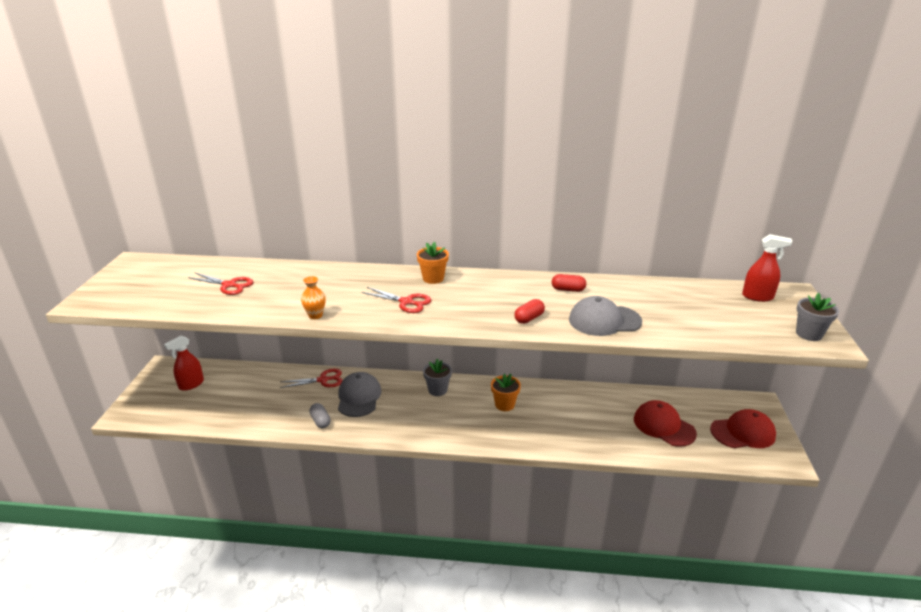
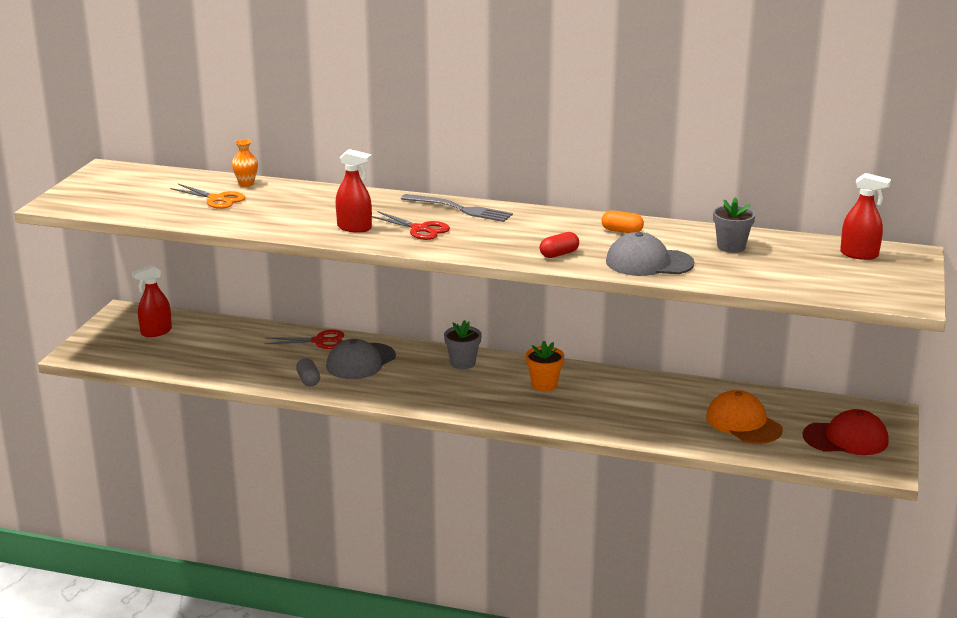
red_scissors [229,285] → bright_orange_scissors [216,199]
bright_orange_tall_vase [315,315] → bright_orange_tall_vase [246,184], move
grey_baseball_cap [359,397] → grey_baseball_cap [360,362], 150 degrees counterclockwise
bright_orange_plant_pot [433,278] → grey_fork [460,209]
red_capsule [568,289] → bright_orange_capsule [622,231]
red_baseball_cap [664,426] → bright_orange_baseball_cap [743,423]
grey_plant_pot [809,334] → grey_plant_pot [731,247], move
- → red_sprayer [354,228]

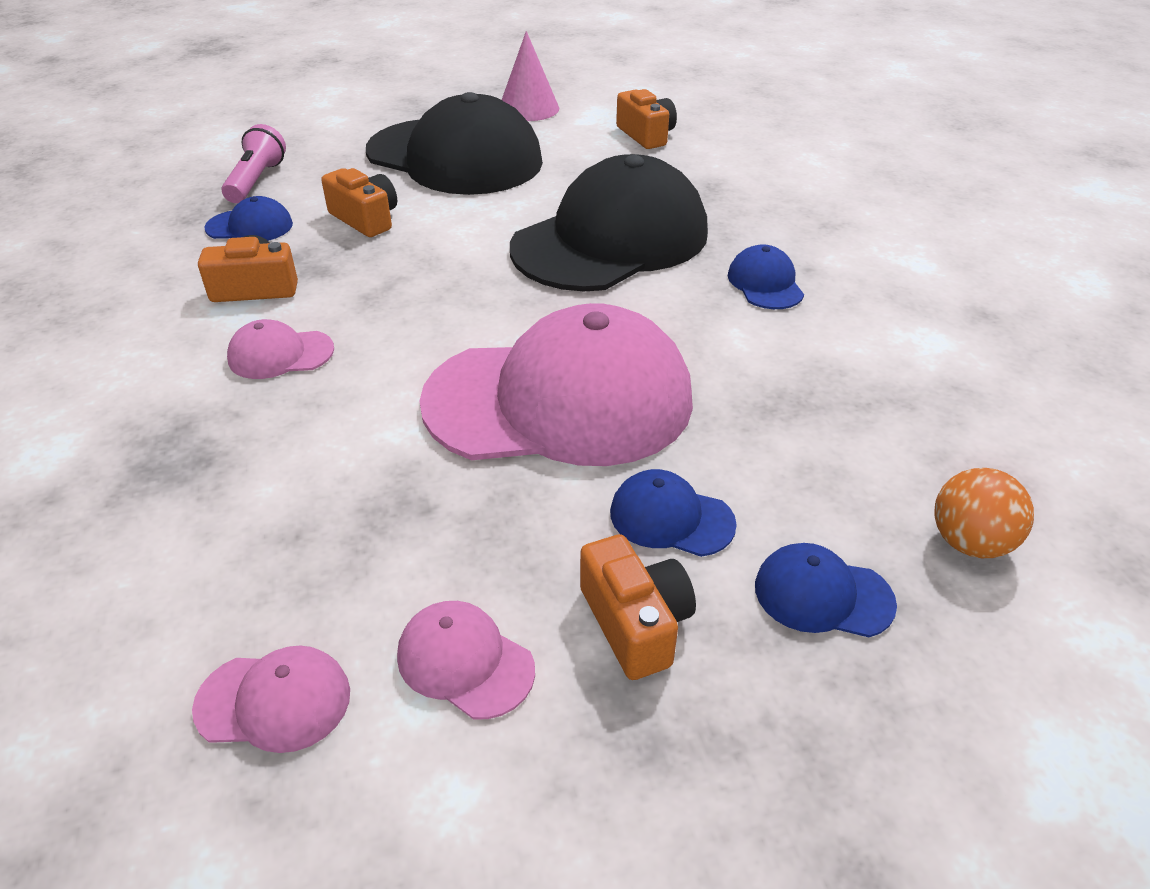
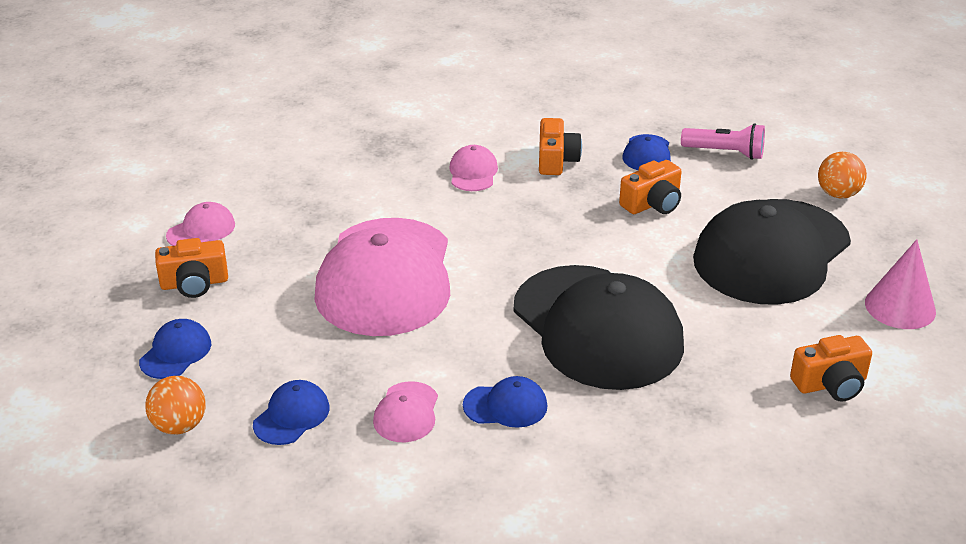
rosy_baseball_cap [274,701] → rosy_baseball_cap [406,412], move
royal_blue_baseball_cap [671,518] → royal_blue_baseball_cap [291,416], move
- → bright_orange_sphere [838,194]

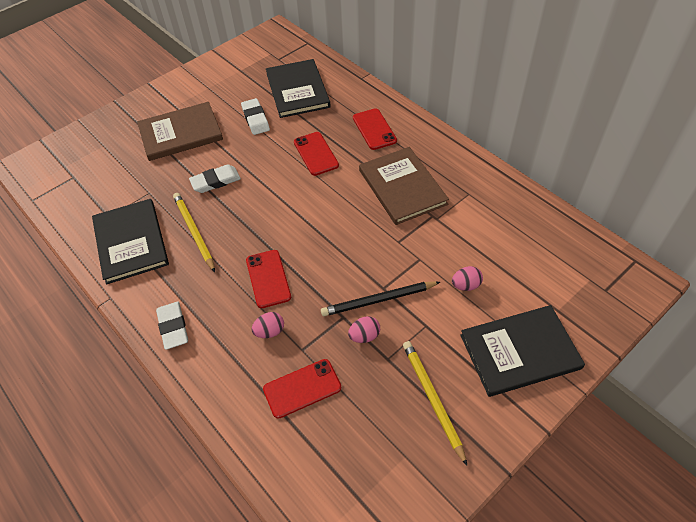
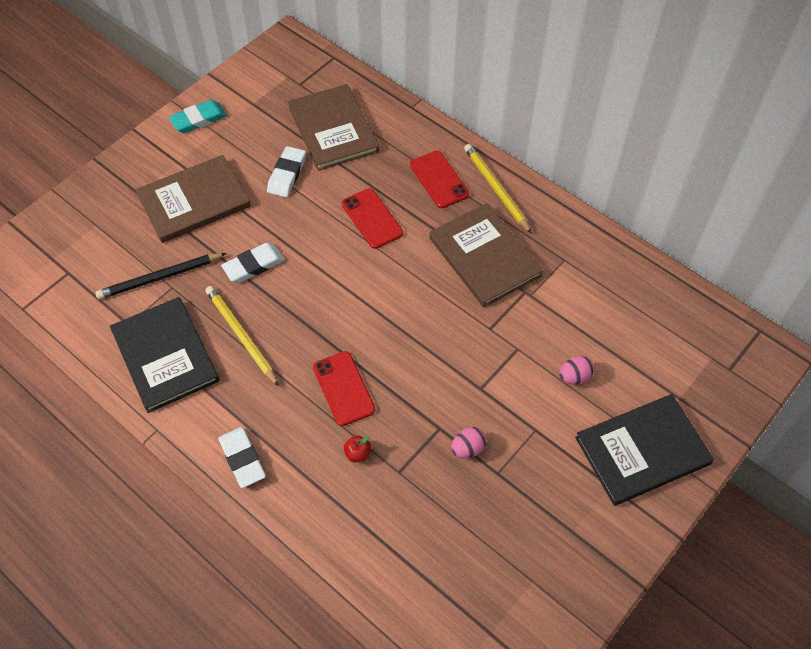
white_eraser [255,119] → white_eraser [287,174], 45 degrees clockwise
rosy_egg [270,331] → red_apple [358,453]
red_smartphone [302,388] → -
black_hardcover [297,90] → dark_brown_hardcover [333,129]
black_wooden_pencil [378,300] → black_wooden_pencil [160,278], move
bright_yellow_wooden_pencil [432,399] → bright_yellow_wooden_pencil [496,189], move
- → teal_eraser [198,119]

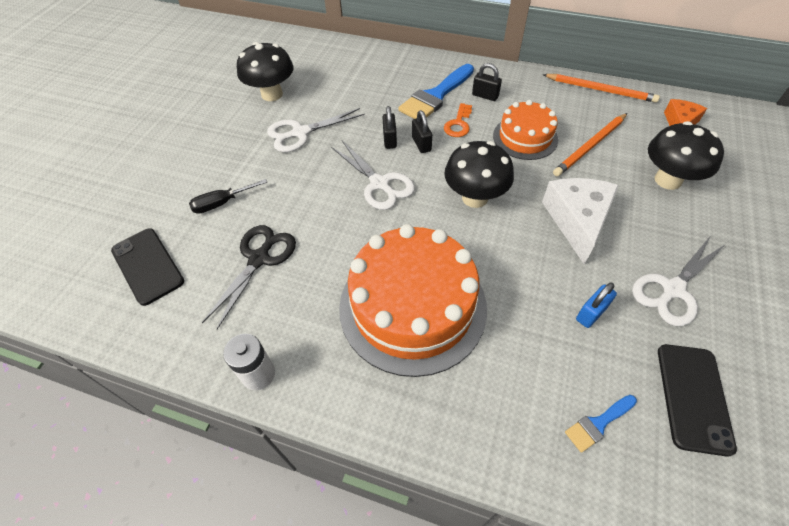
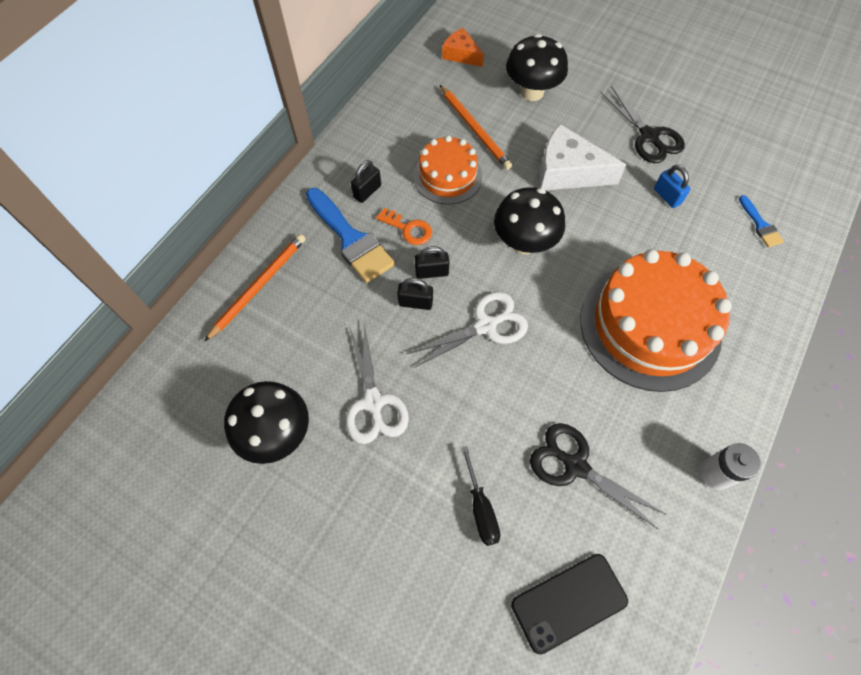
bright_orange_wooden_pencil [600,90] → bright_orange_wooden_pencil [259,286], move
white_scissors [672,289] → black_scissors [649,136]
black_smartphone [693,397] → -

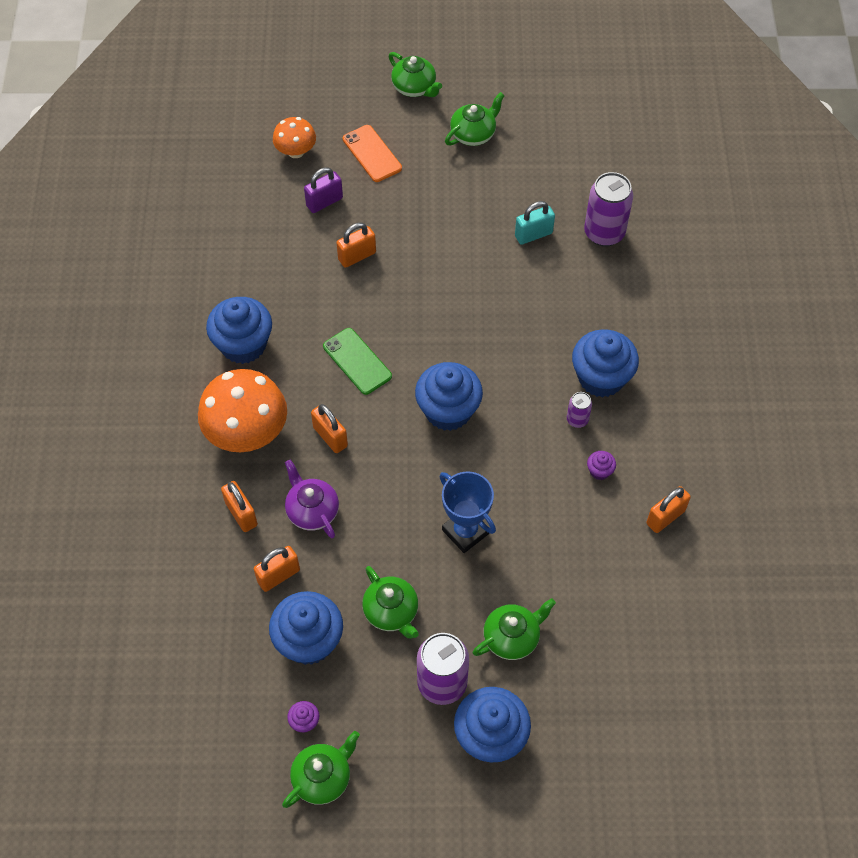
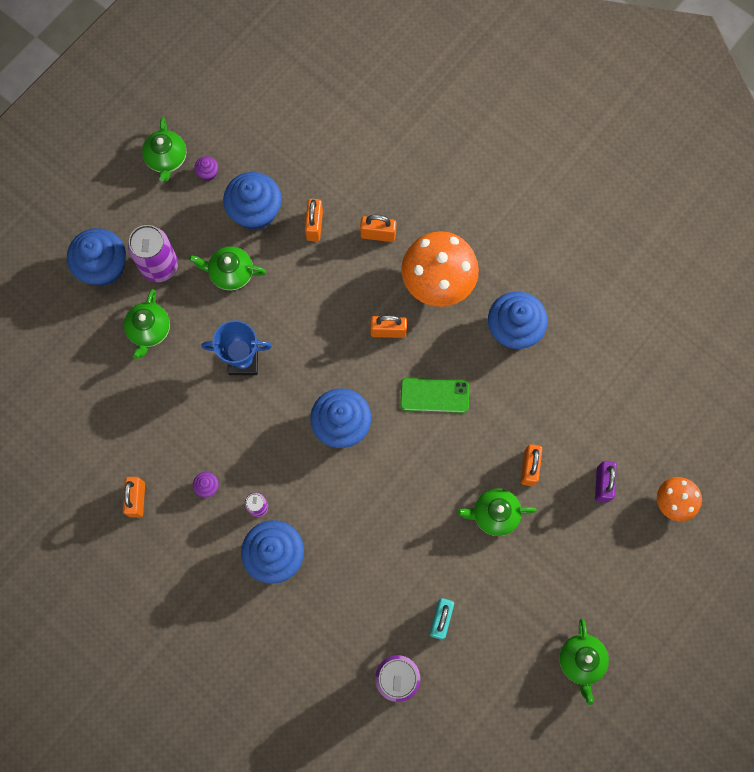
royal_purple_china_teapot [312,510] → -
bright_orange_smartphone [372,154] → -
leaf-green_china_teapot [414,87] → leaf-green_china_teapot [494,514], move

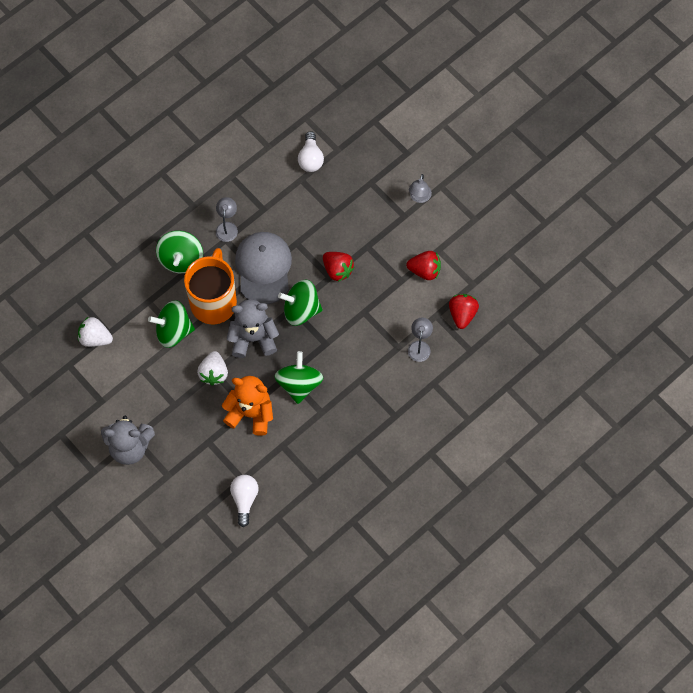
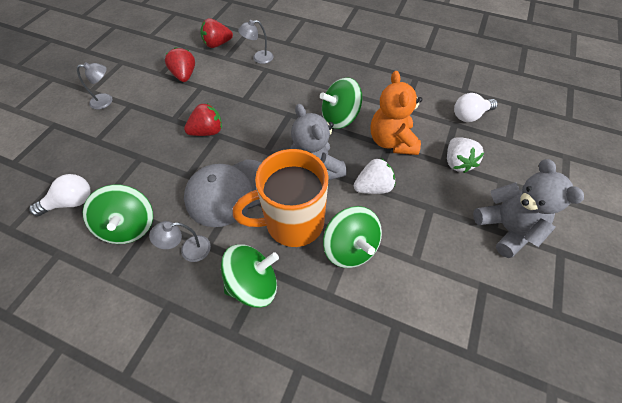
white_berry [95,338] → white_berry [457,162], move
leaf-green_toy_top [301,310] → leaf-green_toy_top [130,226], move
red_berry [337,270] → red_berry [207,131], 45 degrees clockwise

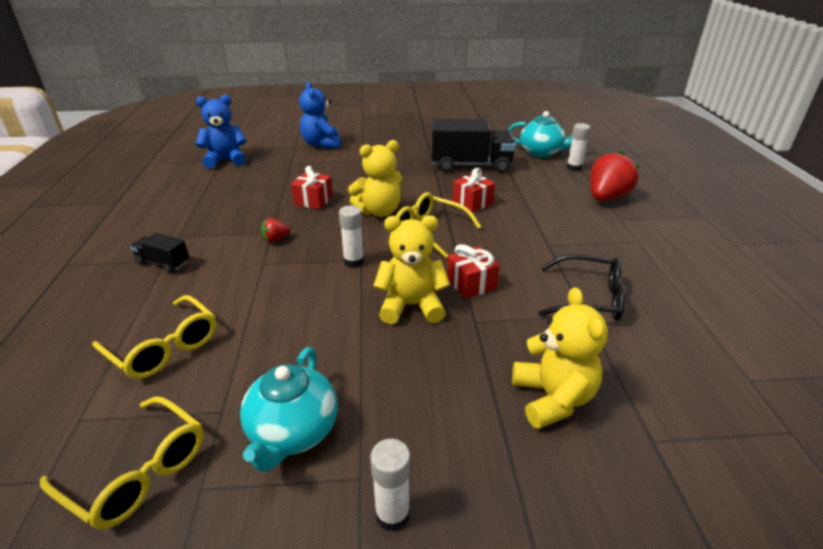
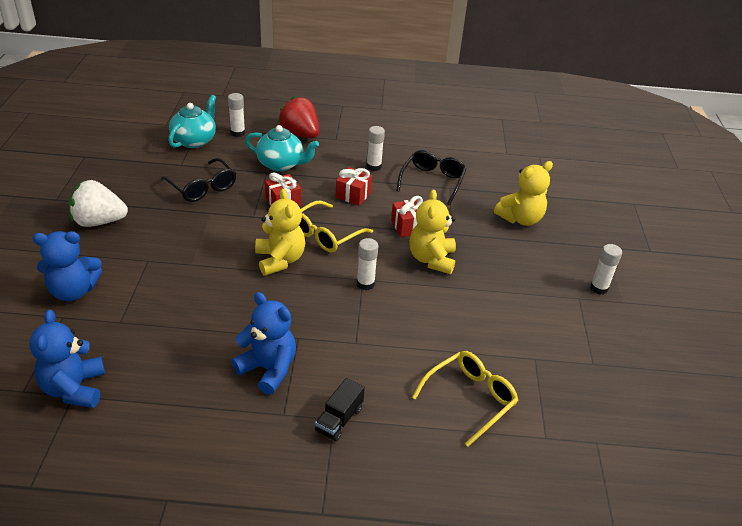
bright_yellow_glasses [138,472] → -
teal_china_teapot [293,432] → teal_china_teapot [281,164], move
red_berry [275,239] → -
red_present [313,200] → red_present [353,195], move
black_lorry [471,165] → black_glasses [202,187]
bright_yellow_teddy [552,398] → bright_yellow_teddy [520,219], 150 degrees clockwise
- → white_berry [99,222]
- → royal_blue_teddy [268,369]
- → white_glue_stick [374,167]

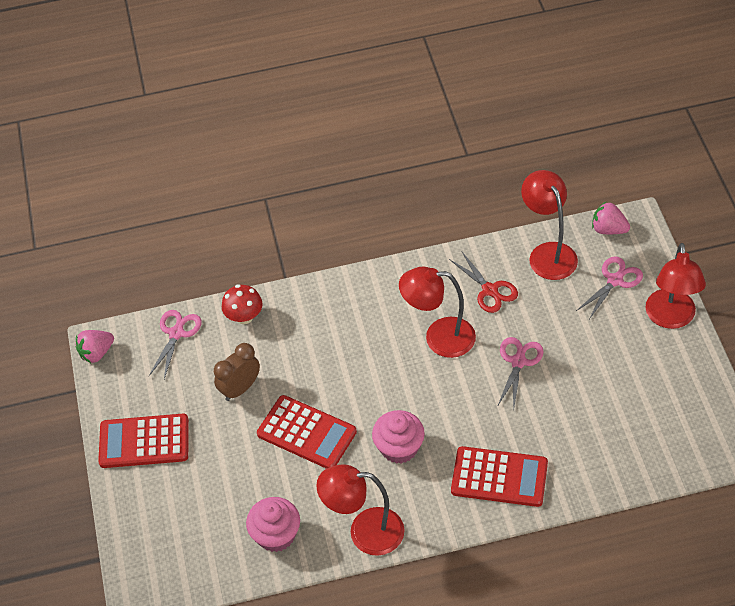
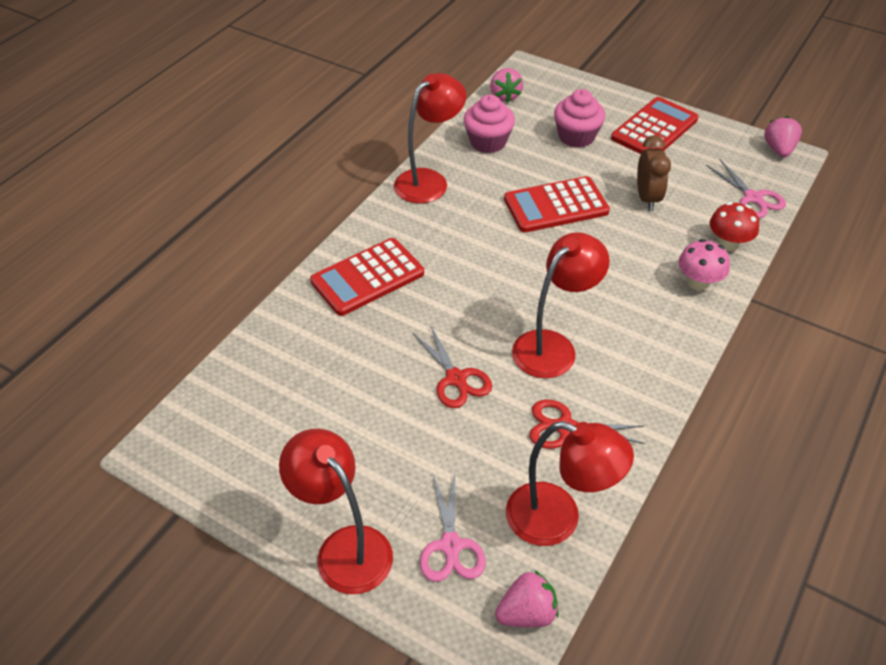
rosy_muffin [399,447] → rosy_muffin [576,136], move
rosy_scissors [518,361] → red_scissors [456,379]
- → rosy_berry [505,96]
- → rosy_mushroom [698,282]

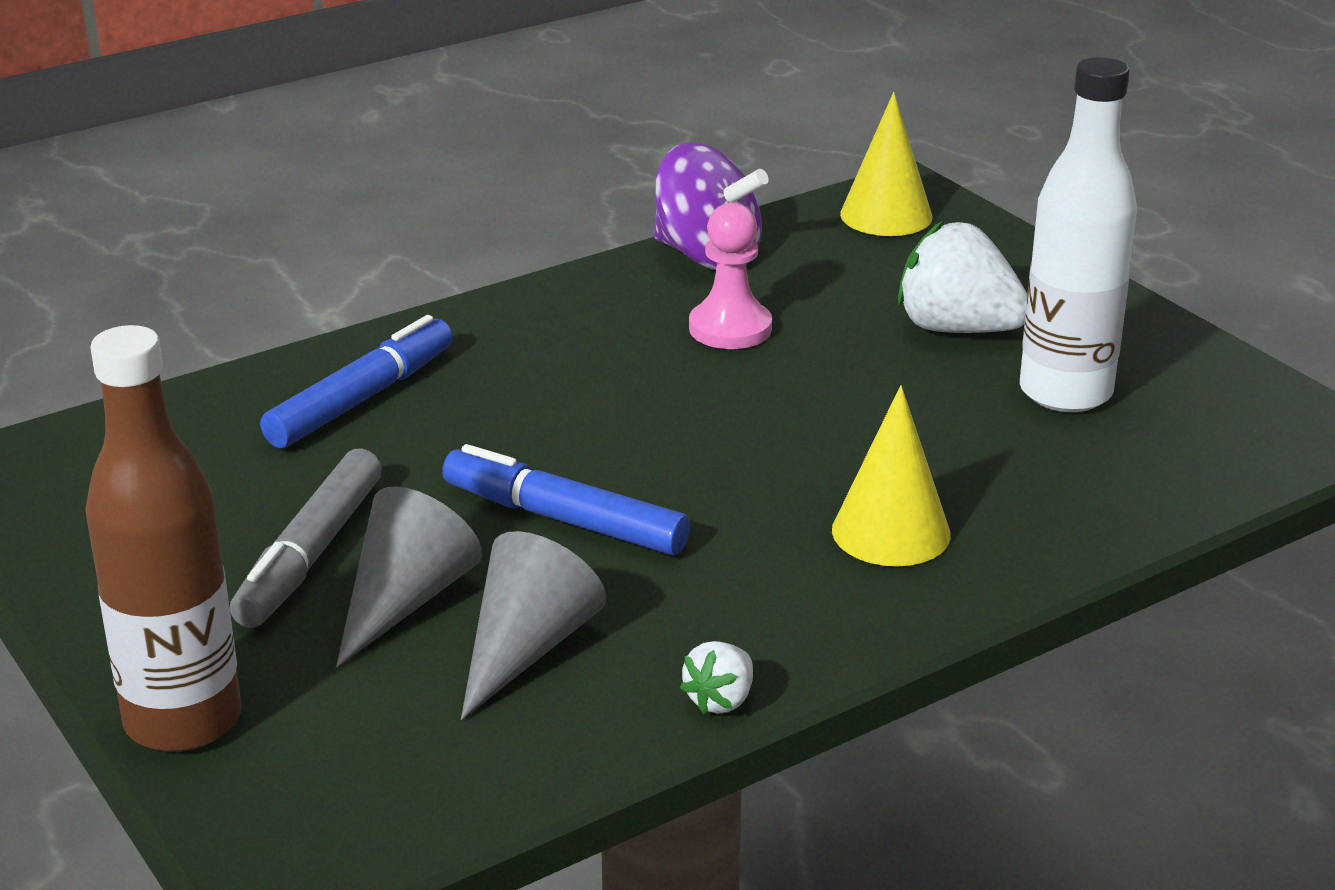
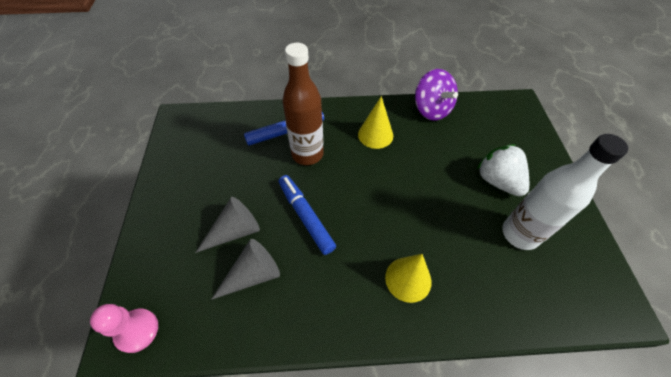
dark_brown_drink_bottle [183,721] → dark_brown_drink_bottle [307,154], move
grey_marker_pen [310,554] → -
white_berry [720,700] → -
rosy_game_pawn [730,328] → rosy_game_pawn [137,330], move
bright_yellow_cone_shape [886,215] → bright_yellow_cone_shape [375,135], move

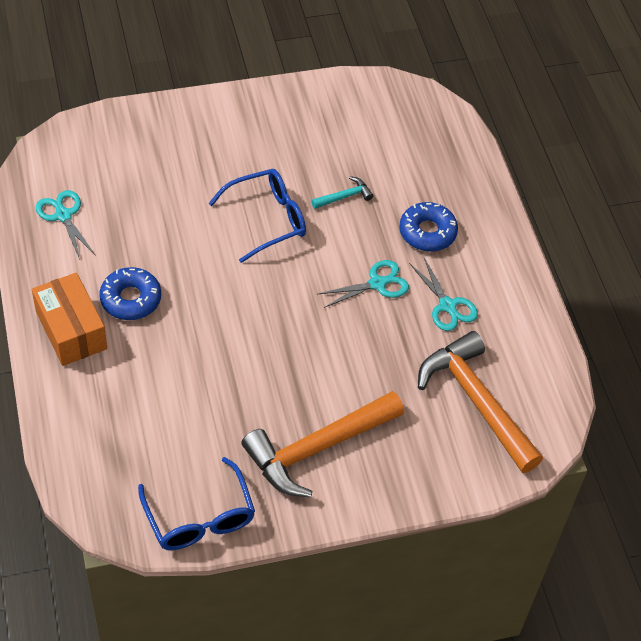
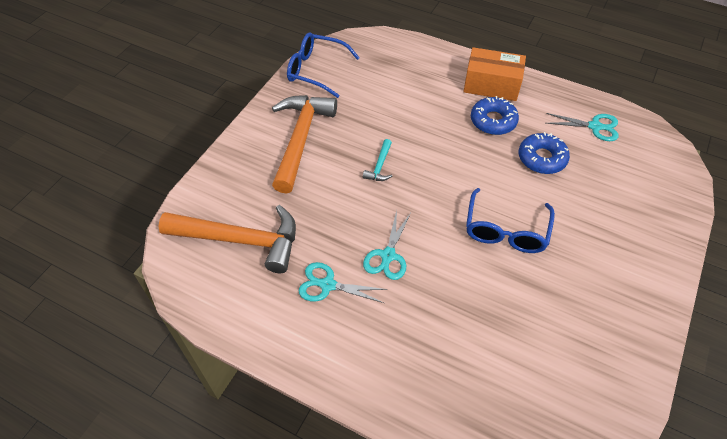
teal_hammer [344,197] → teal_hammer [380,166], move
royal_blue_glazed_donut [427,232] → royal_blue_glazed_donut [542,158], move

